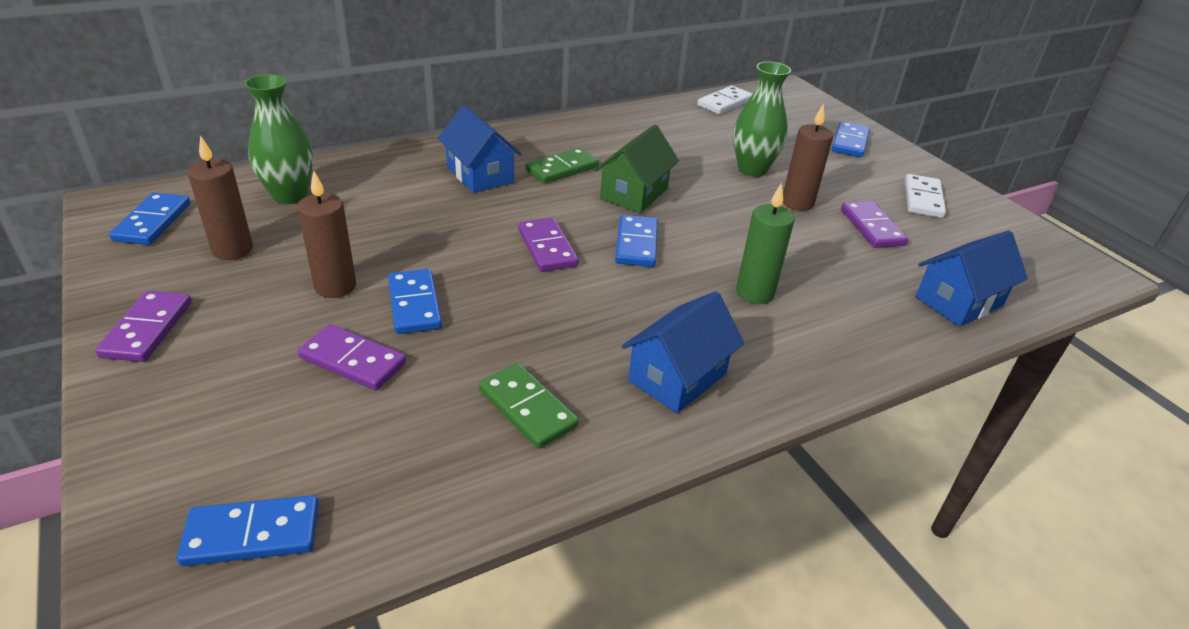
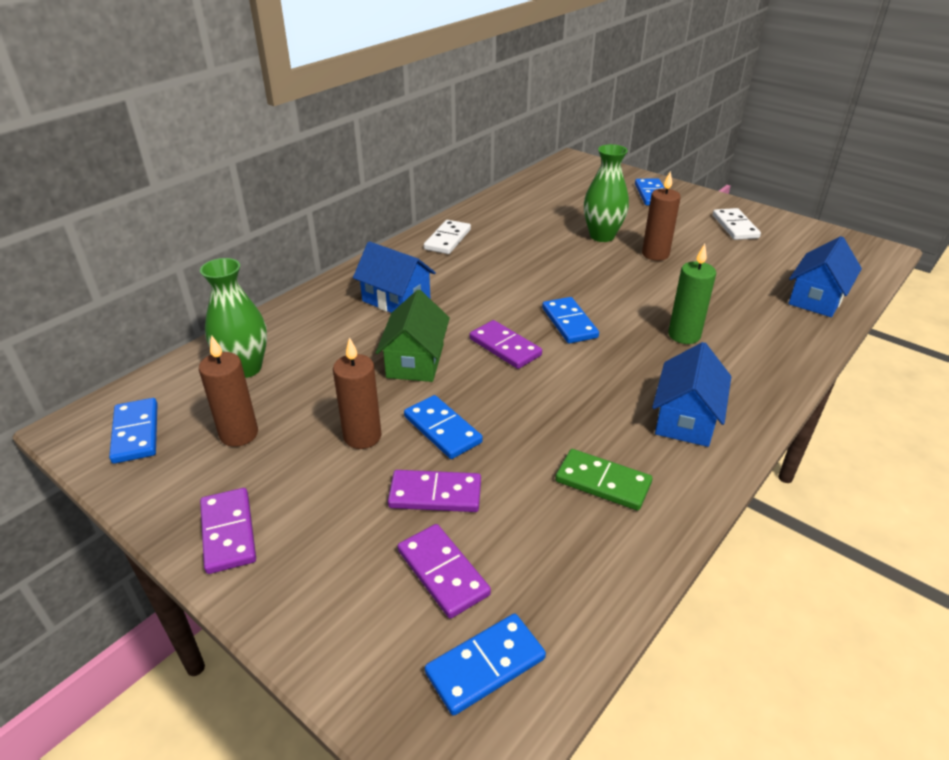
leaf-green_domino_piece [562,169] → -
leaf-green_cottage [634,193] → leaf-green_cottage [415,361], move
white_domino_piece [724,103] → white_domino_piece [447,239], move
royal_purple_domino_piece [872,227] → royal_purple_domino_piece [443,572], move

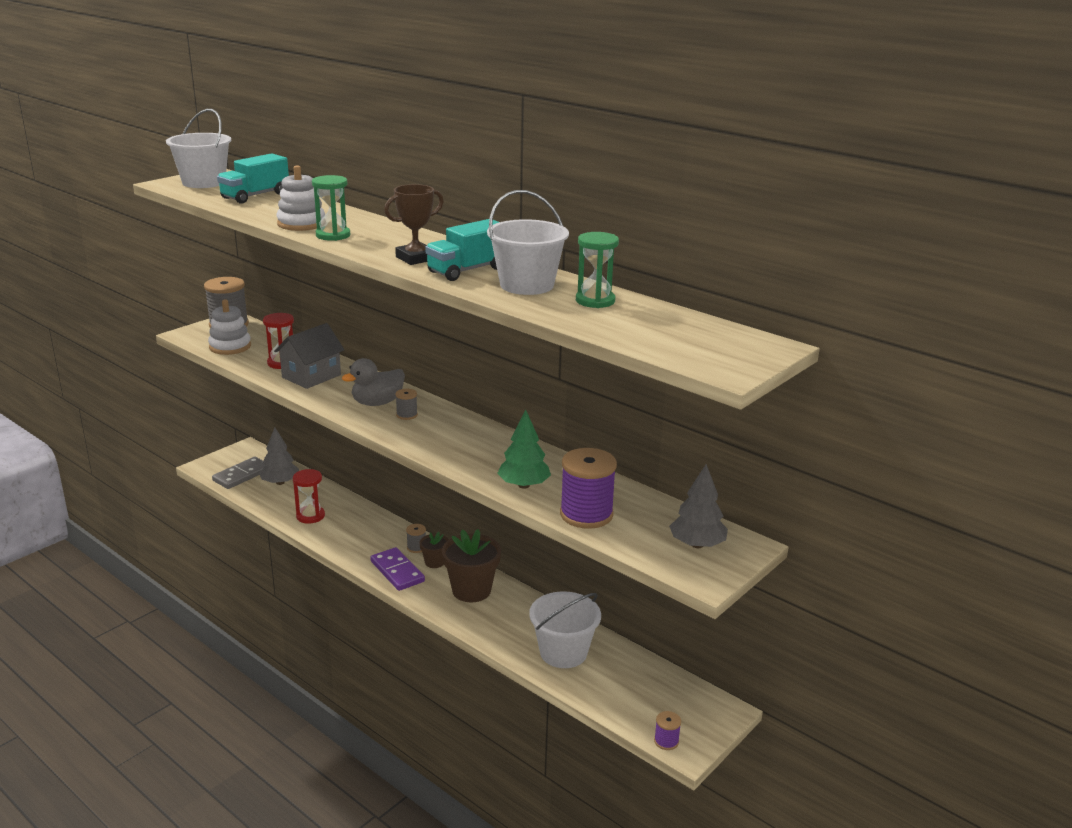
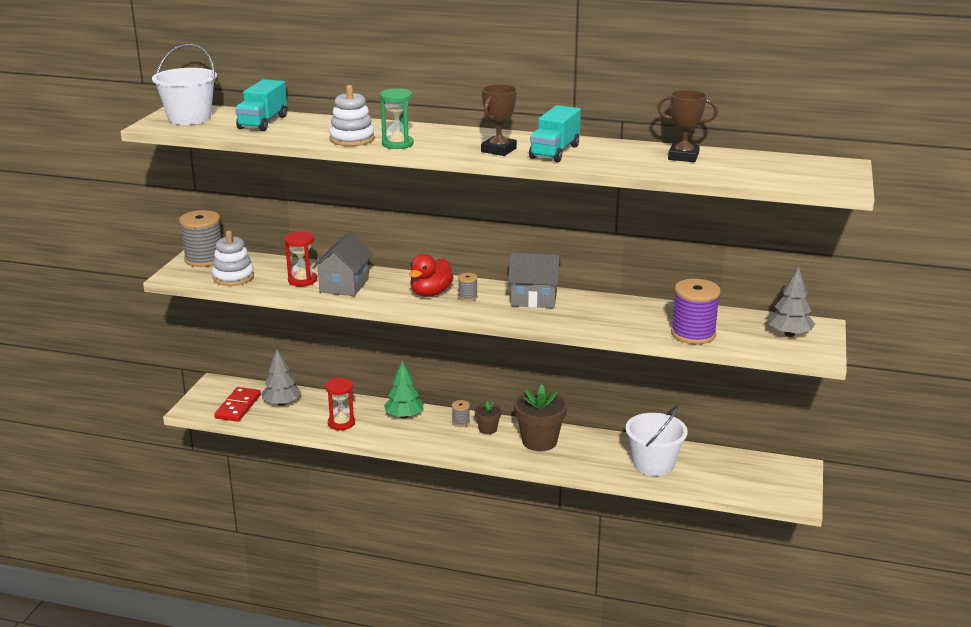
grey_domino_piece [242,475] → red_domino_piece [238,407]
grey_duck [377,403] → red_duck [430,293]
royal_purple_domino_piece [397,571] → -
white_sand_bucket [527,285] → -
leaf-green_fir_tree [523,485] → leaf-green_fir_tree [404,416], move
leaf-green_hourglass [595,301] → dark_brown_trophy [683,157]
royal_purple_spool [666,741] → -
- → grey_cottage [534,298]

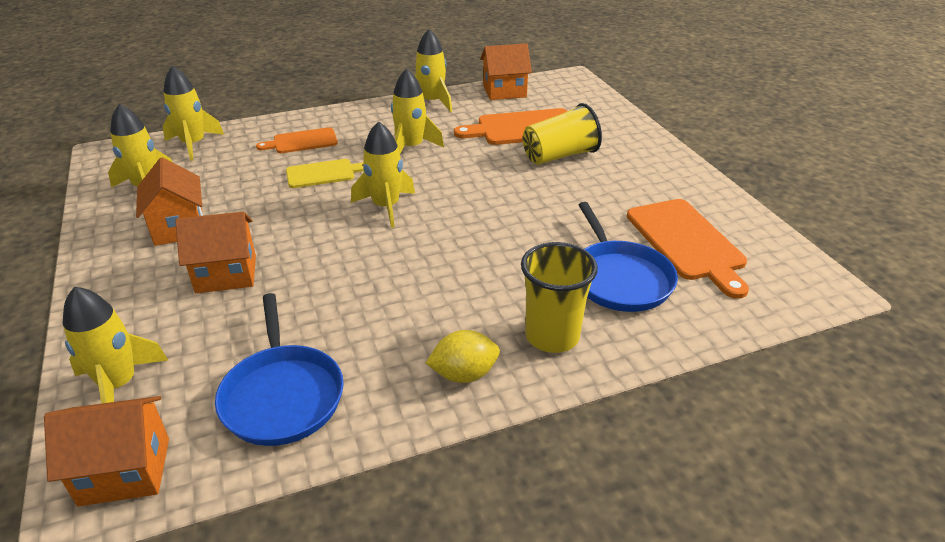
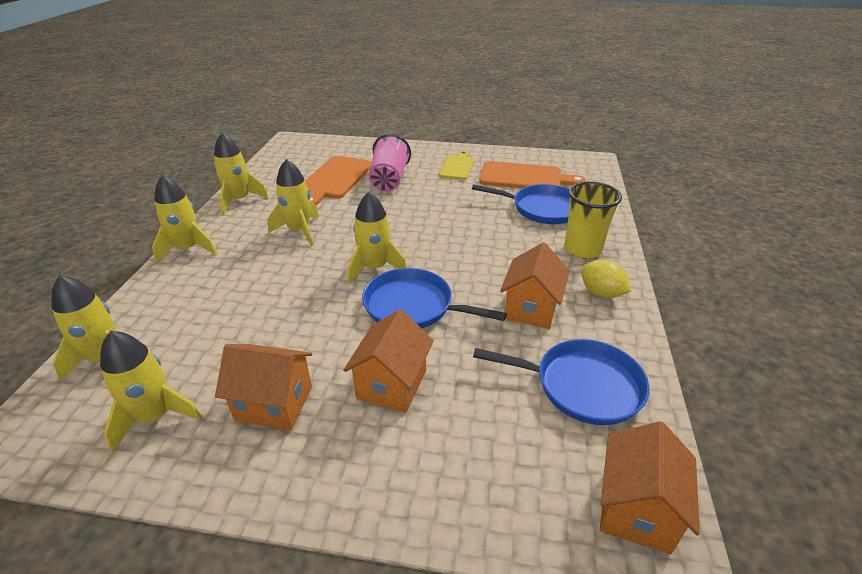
bright_yellow_rocket [119,384] → bright_yellow_rocket [188,249], move
bright_orange_bread_board [302,141] → -
bright_yellow_bread_board [324,173] → bright_yellow_bread_board [457,167], move
bright_yellow_toy_lemon [464,374] → bright_yellow_toy_lemon [601,293], 60 degrees counterclockwise
bright_orange_cottage [504,91] → bright_orange_cottage [531,308], move
bright_yellow_tumbler [559,156] → rosy_tumbler [389,180]
- → royal_blue_pan [413,306]

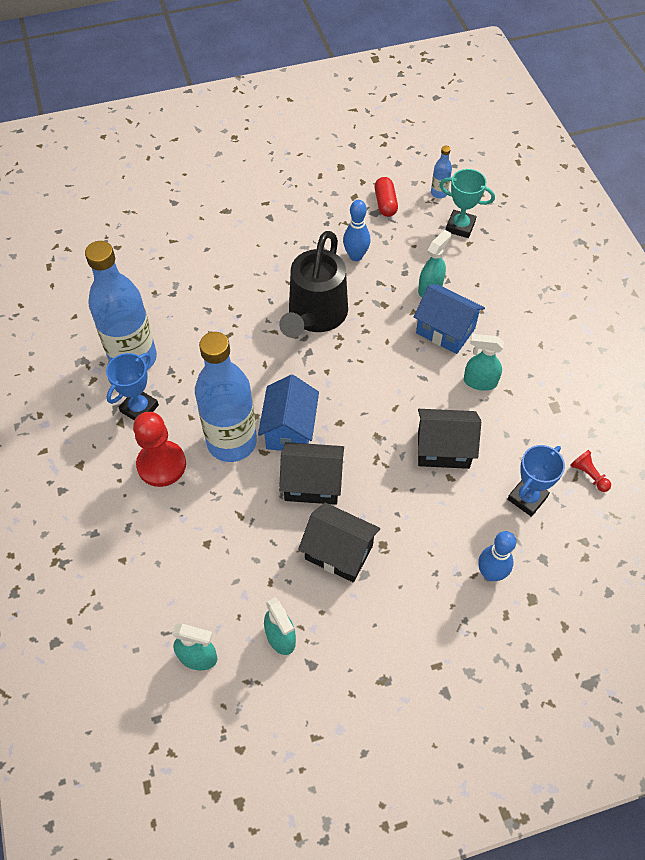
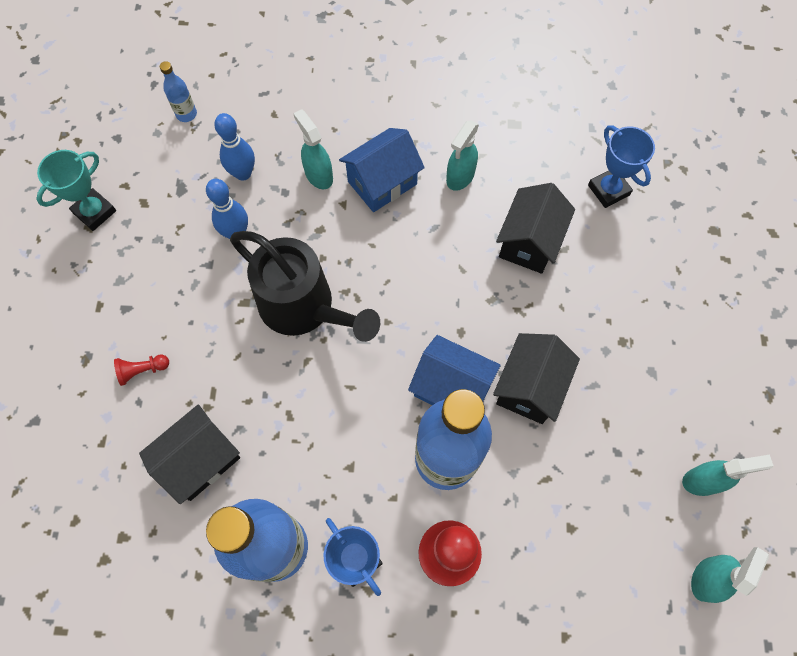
black_cottage [339,552] → black_cottage [200,460], move
red_capsule [385,203] → -
teal_trophy [460,226] → teal_trophy [95,212], move
royal_blue_bowling_pin [490,573] → royal_blue_bowling_pin [243,173], move
red_game_pawn [588,475] → red_game_pawn [142,370], move

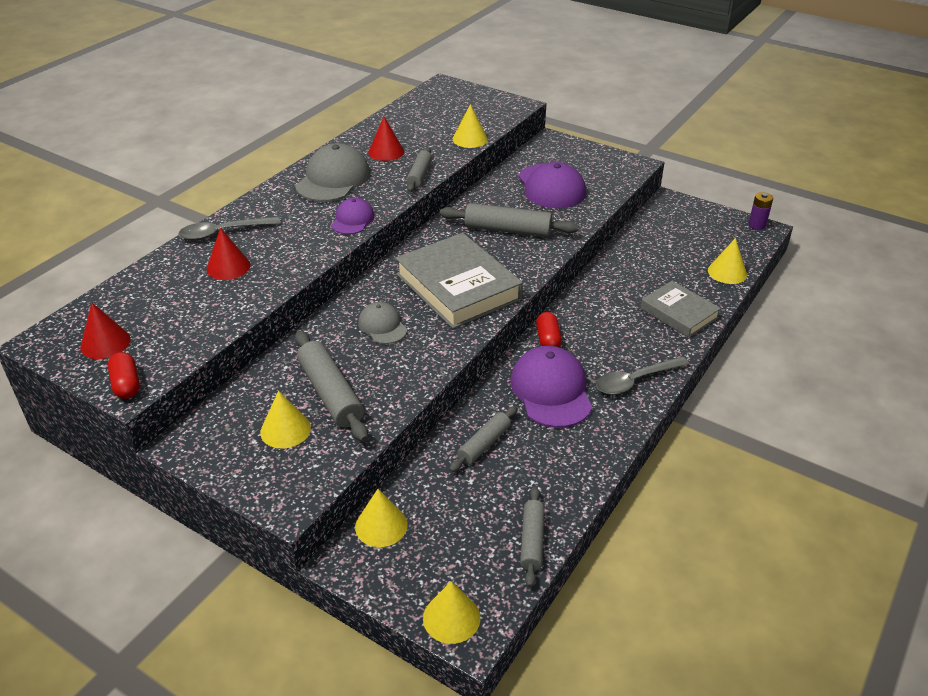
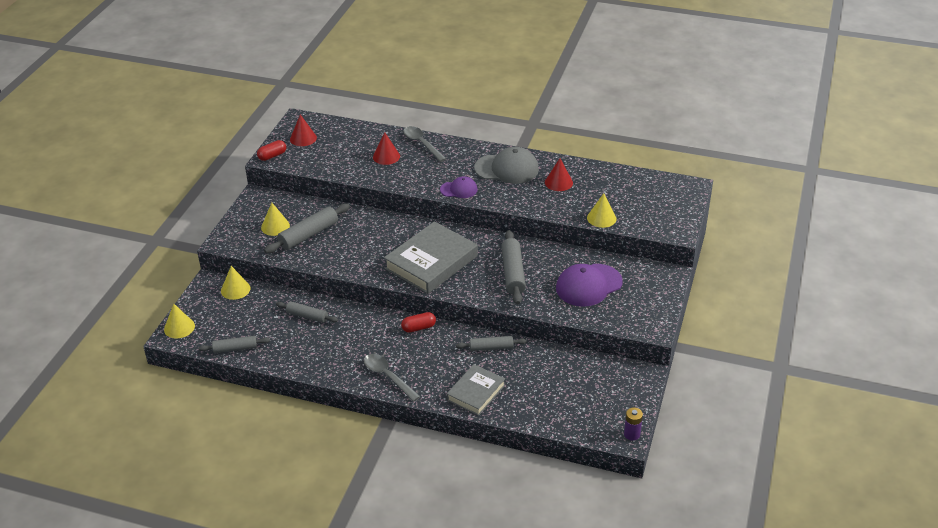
grey_baseball_cap [382,326] → -
grey_dough_roller [419,175] → grey_dough_roller [491,347], move
royal_purple_baseball_cap [551,390] → -
bright_yellow_cone_shape [727,272] → -

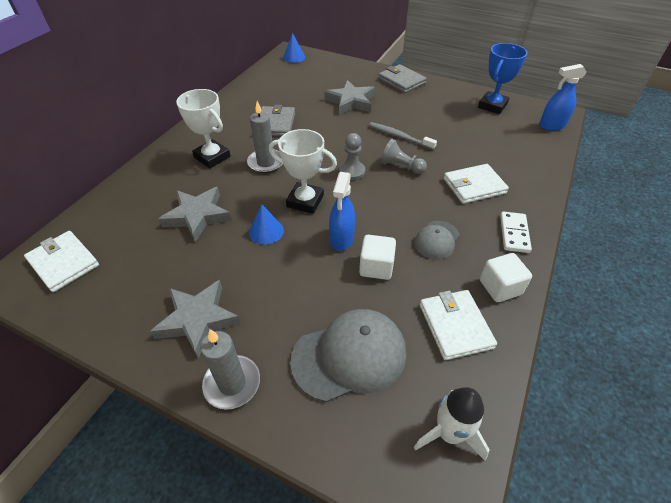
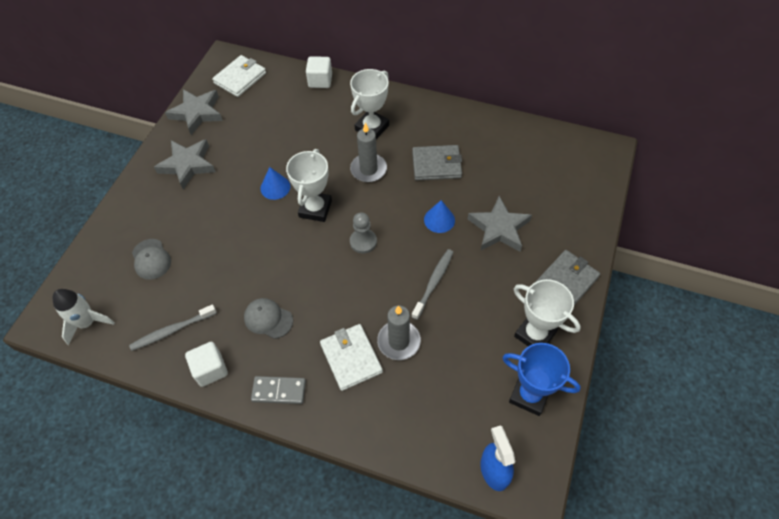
grey_star [197,216] → grey_star [197,113], move
grey_wax_candle [232,383] → grey_wax_candle [399,341], move
royal_blue_cone_shape [294,57] → royal_blue_cone_shape [439,220], move
grey_baseball_cap [349,356] → grey_baseball_cap [151,259], x0.56
royal_blue_sprayer [341,239] → -
white_block [376,267] → white_block [320,81], move
grey_game_pawn [401,166] → -
white_wallet [455,326] → grey_tooth_brush [172,330]
white_domino_piece [514,233] → grey_domino_piece [279,391]
- → white_trophy [535,334]

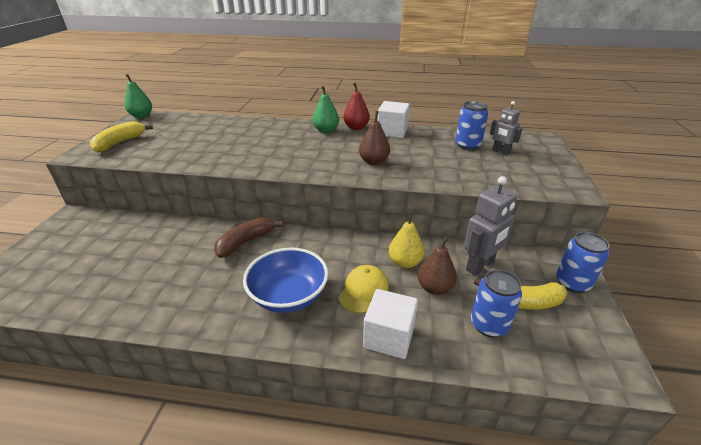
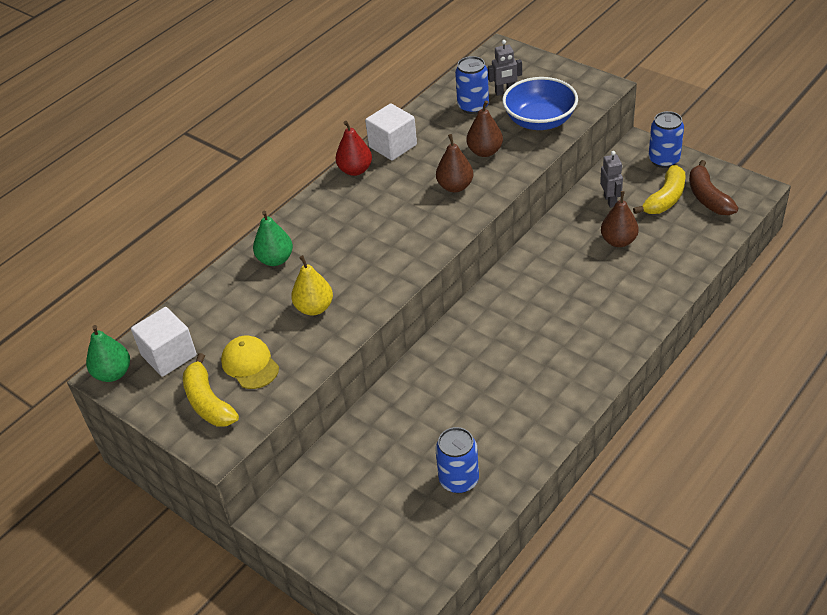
dark_brown_banana [246,242] → dark_brown_banana [708,197], move
royal_blue_deep_dish [288,296] → royal_blue_deep_dish [540,121], move
leaf-green_toy_pear [326,131] → leaf-green_toy_pear [275,259], move
bright_yellow_baseball_cap [363,291] → bright_yellow_baseball_cap [250,364], move
white_block [389,337] → white_block [169,355], move
bright_yellow_toy_pear [405,262] → bright_yellow_toy_pear [314,308], move
grey_robot_figure [480,266] → grey_robot_figure [610,200], x0.61
royal_blue_soda_can [489,325] → royal_blue_soda_can [459,480], move
- → dark_brown_toy_pear [485,152]

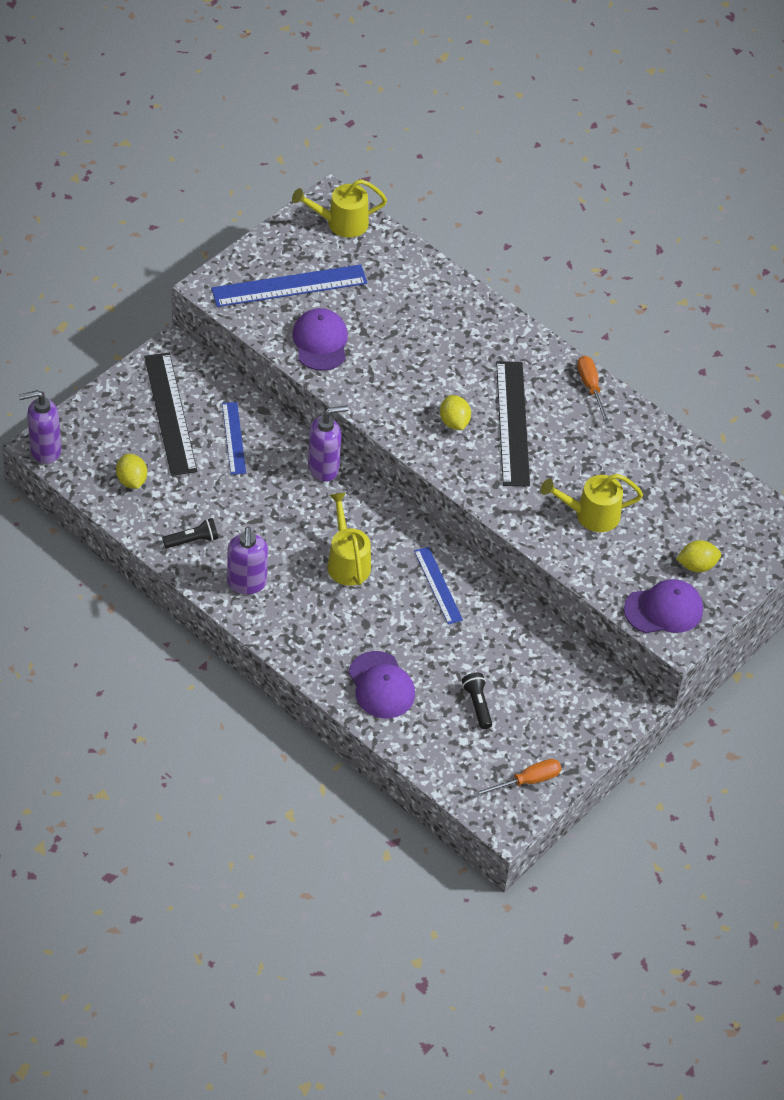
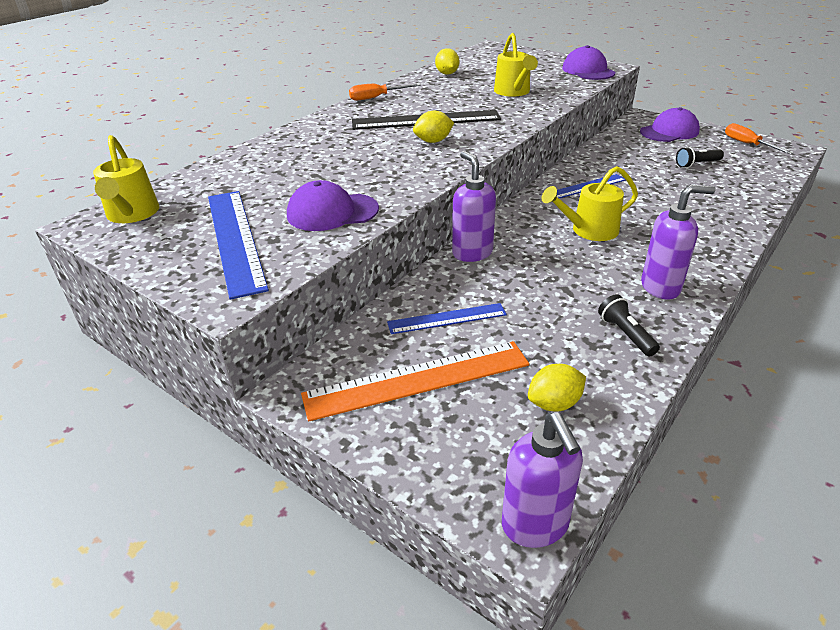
black_measuring_stick [170,413] → bright_orange_measuring_stick [417,379]
royal_purple_baseball_cap [381,685] → royal_purple_baseball_cap [669,132], move
bright_yellow_toy_lemon [696,565] → bright_yellow_toy_lemon [447,74], move

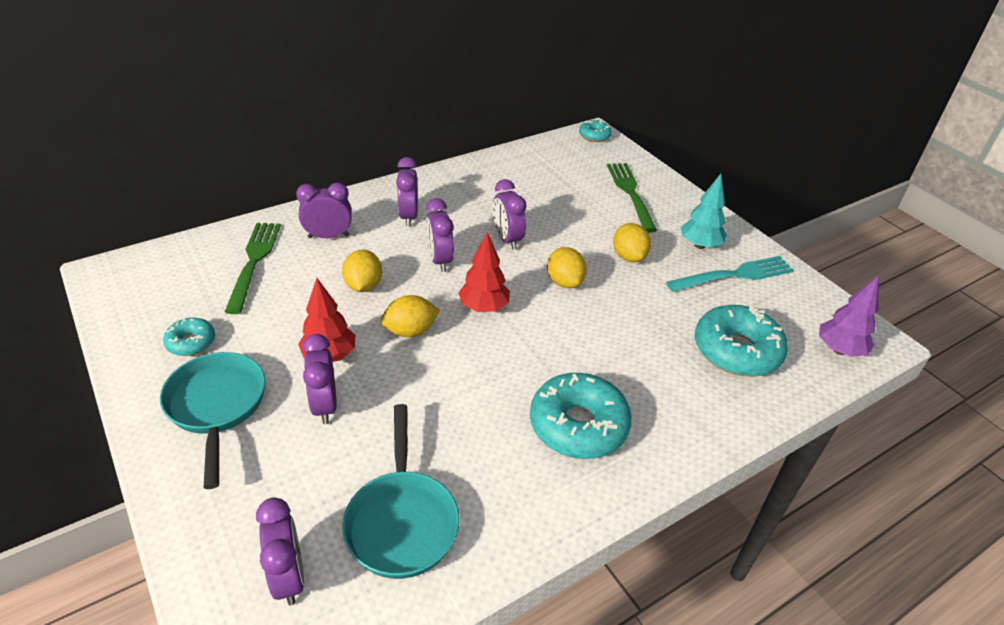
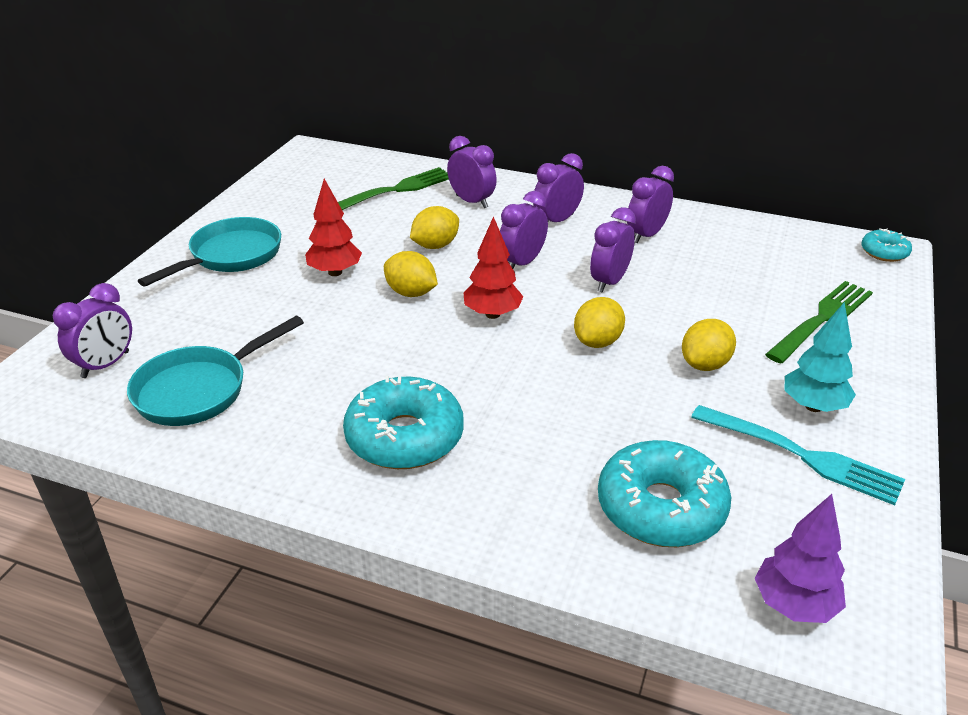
teal_glazed_donut [191,342] → -
royal_purple_clock [325,405] → royal_purple_clock [646,235], move

